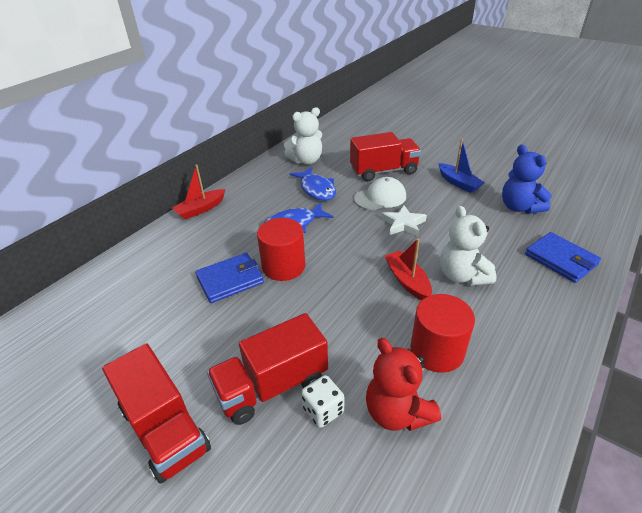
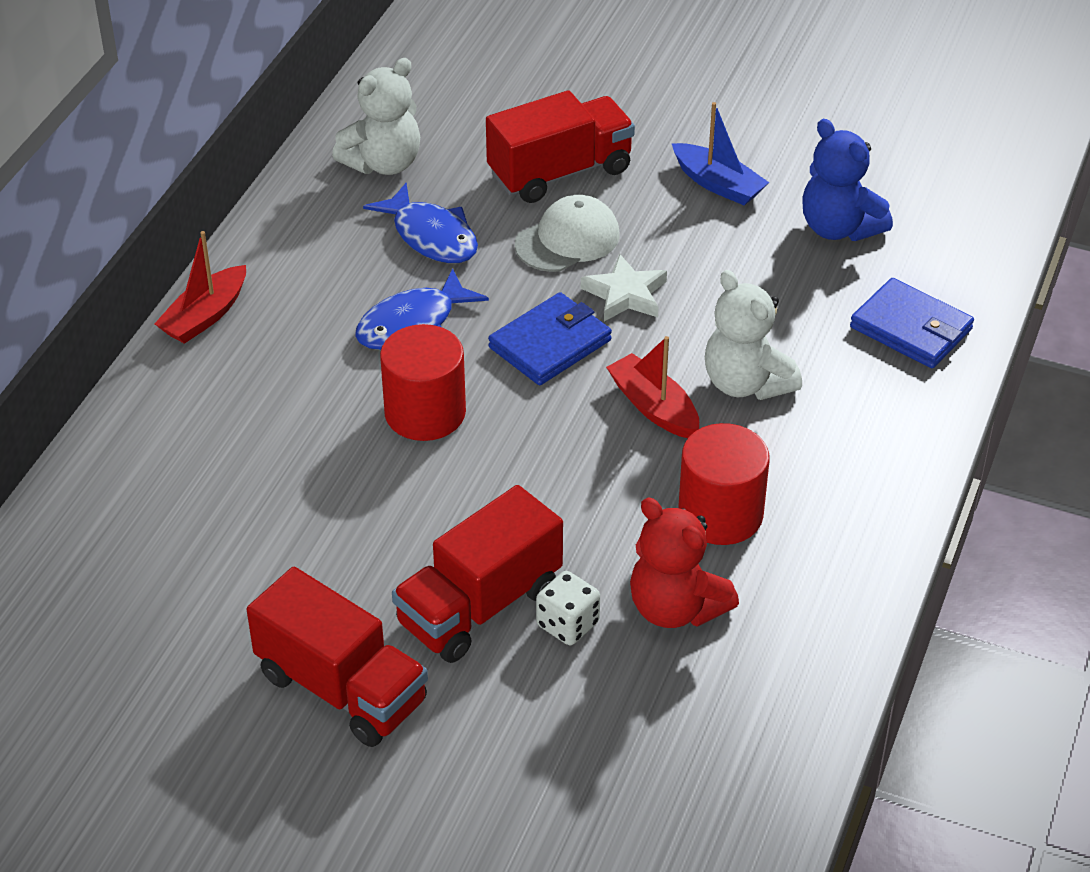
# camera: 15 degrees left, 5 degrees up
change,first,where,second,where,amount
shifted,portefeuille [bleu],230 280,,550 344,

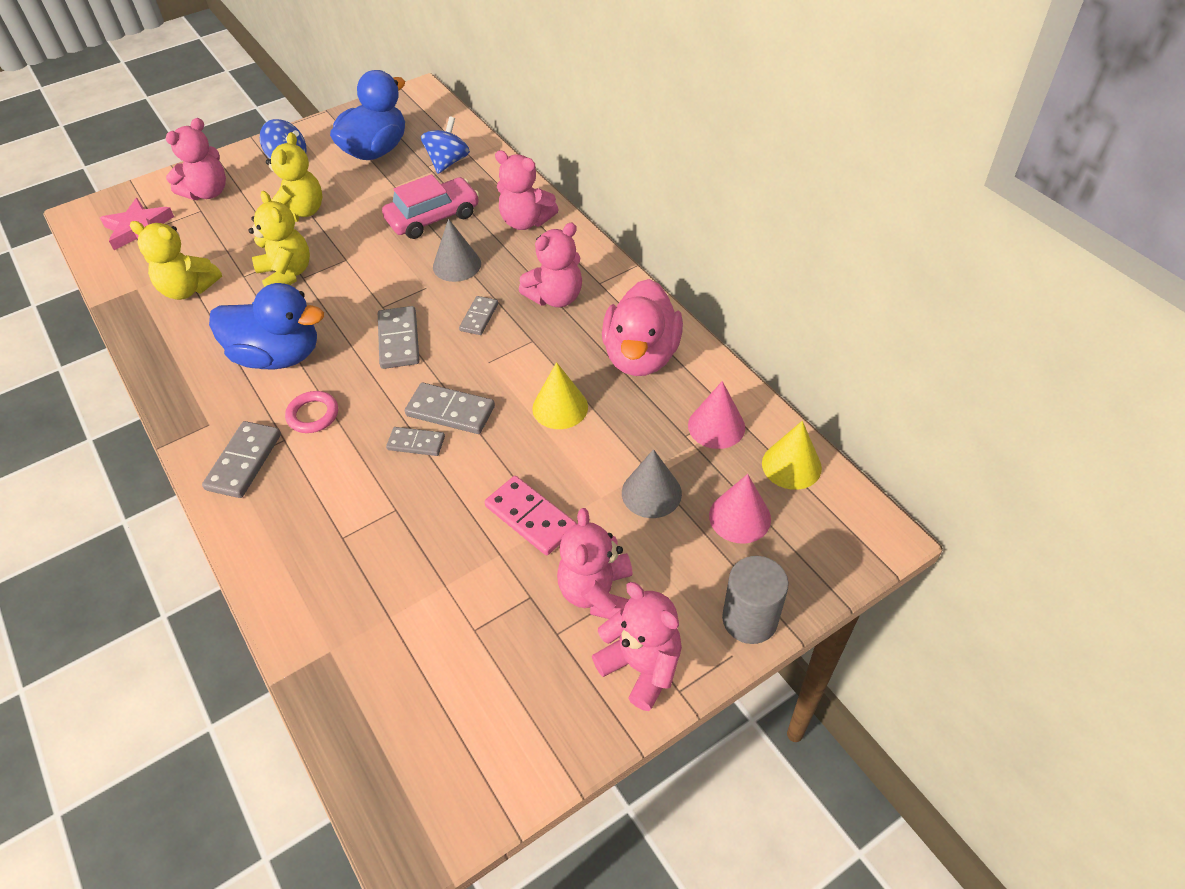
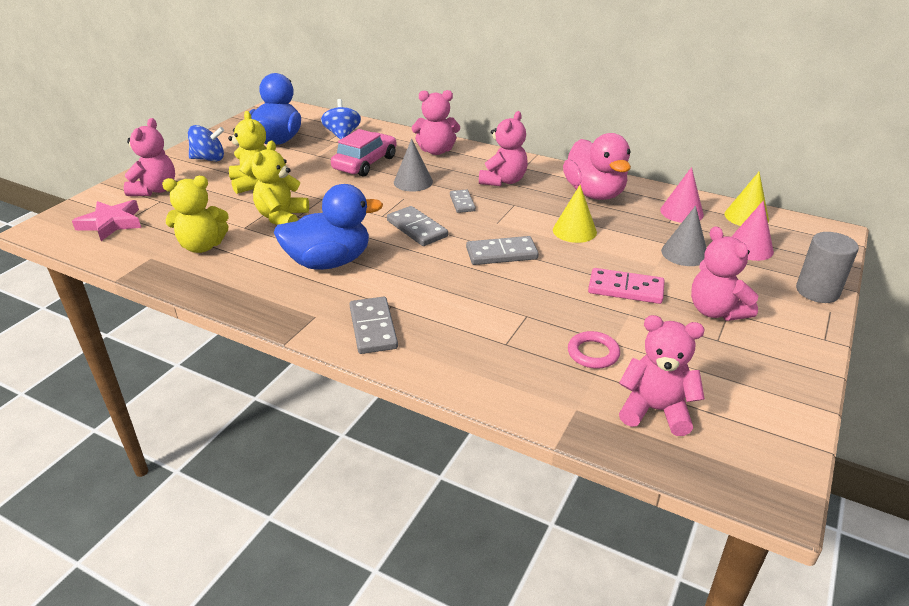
# camera: 30 degrees left, 15 degrees down
change,first,where,second,where,amount
gone,domino [gris],416 443,,,
shifted,anneau [rose],313 415,,593 353,
shifted,ours en peluche [rose],641 667,,655 410,
rotated,ours en peluche [jaune],287 274,,282 217,105 degrees counterclockwise

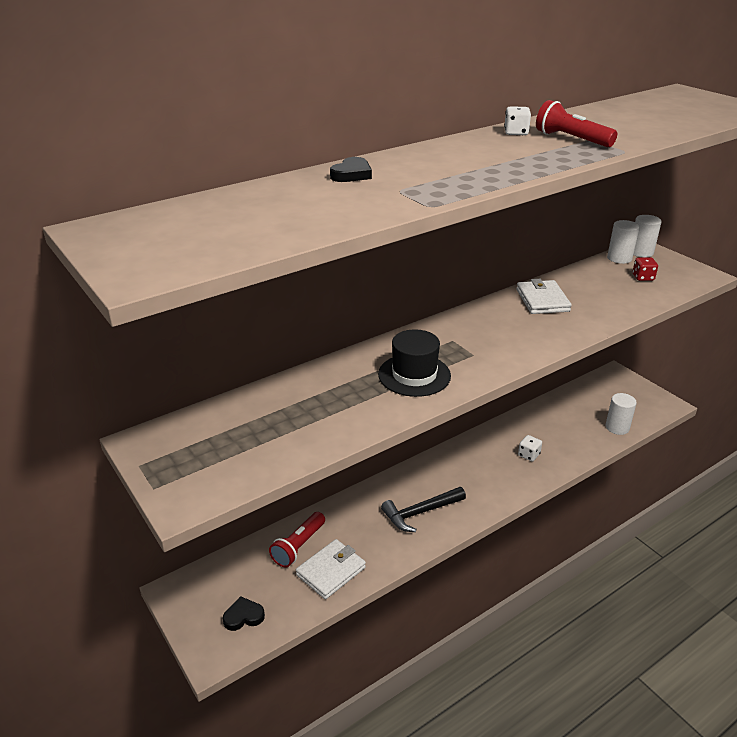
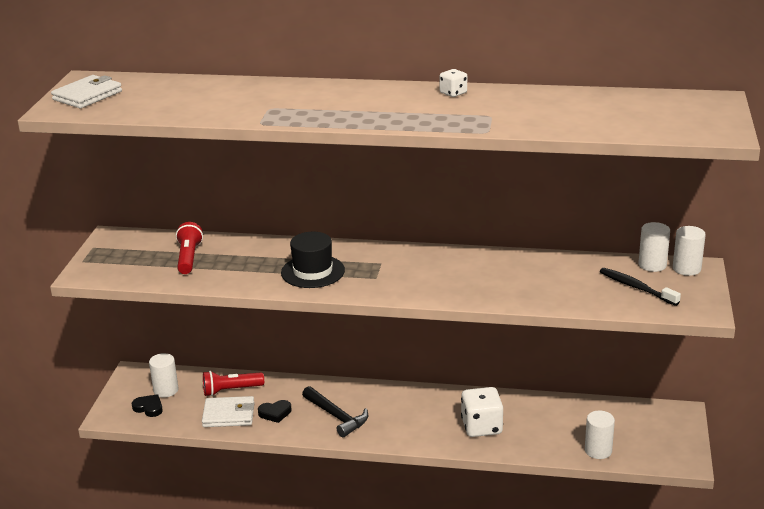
# camera: 45 degrees right, 5 degrees down
change,first,where,second,where,amount
new,,,cylindre [blanc],166 390,
shifted,cœur [noir],351 174,,275 413,
shifted,portefeuille [blanc],542 300,,87 95,
shifted,lampe de poche [rouge],571 139,,189 258,
swapped,dé [rouge],643 277,brosse à dents [noir],636 287,
rotated,marteau [noir],420 513,,336 416,150 degrees counterclockwise
scaled,dé [blanc],529 455,,481 427,x1.92

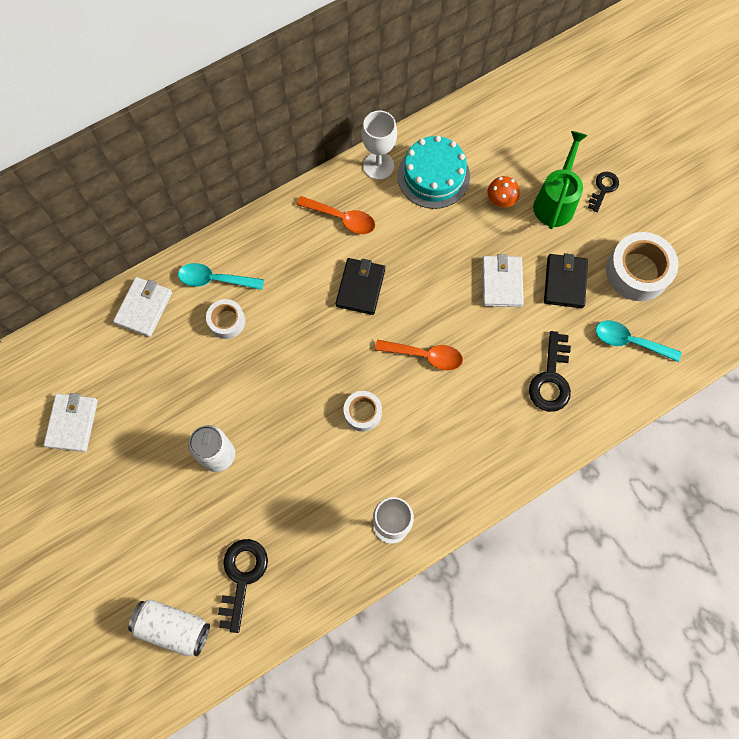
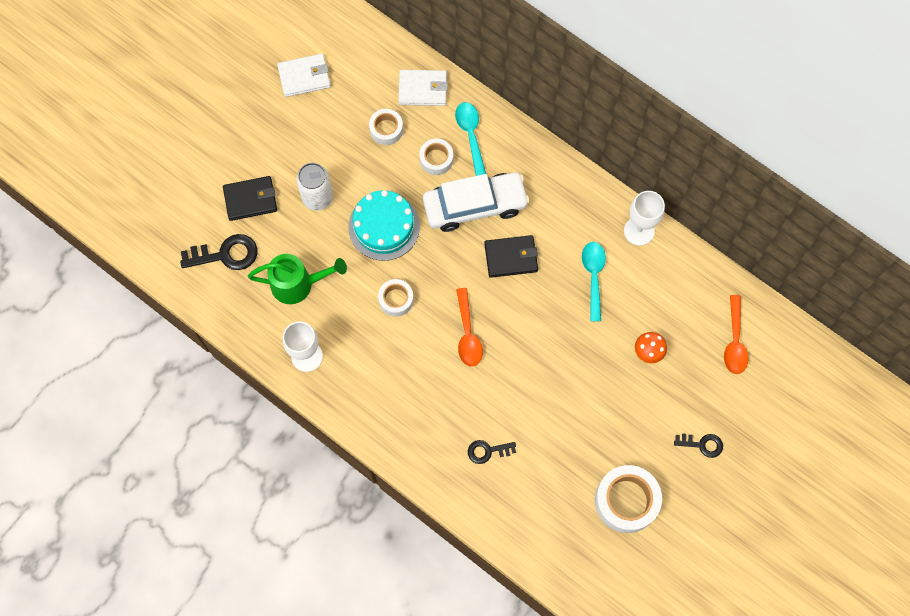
# camera: 70 degrees right, 0 degrees up
change,first,where,second,where,amount
gone,canette [blanc],173 627,,,
gone,portefeuille [blanc],501 283,,,
new,,,ruban adhésif [blanc],386 129,
new,,,voiture [blanc],475 206,
shifted,cuillère [orange],341 218,,734 341,
shifted,gâteau [turquoise],433 176,,384 226,
shifted,arrosoir [vert],556 201,,298 284,
shifted,portefeuille [noir],564 282,,250 199,
shifted,cuillère [turquoise],630 341,,593 277,
scaled,clé [noir],551 378,,487 451,x0.61

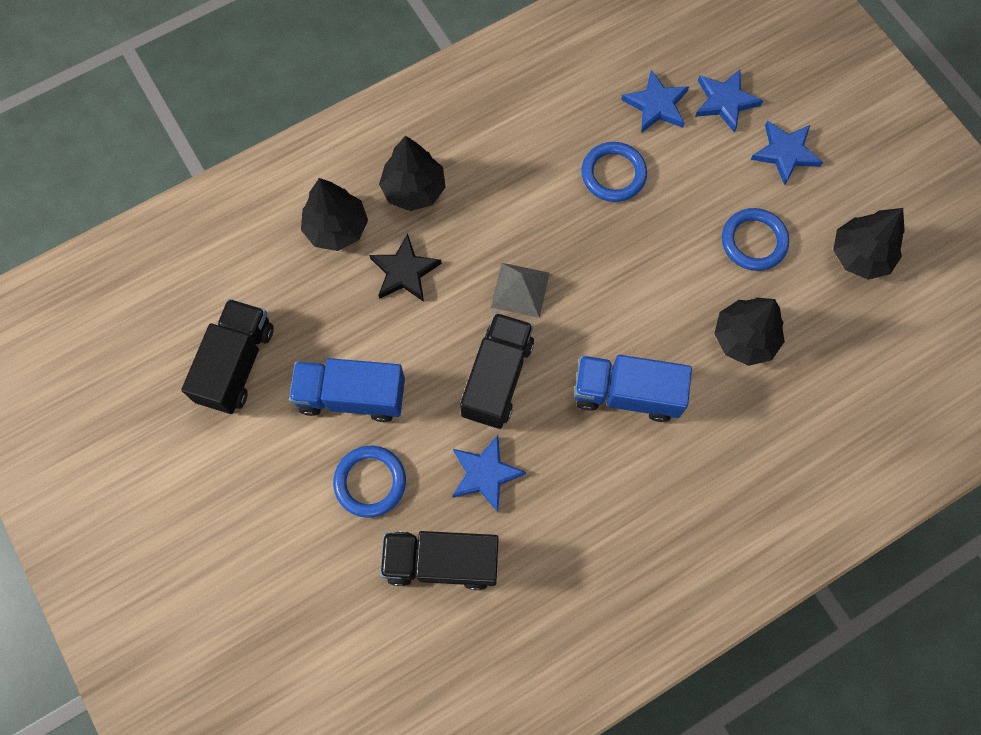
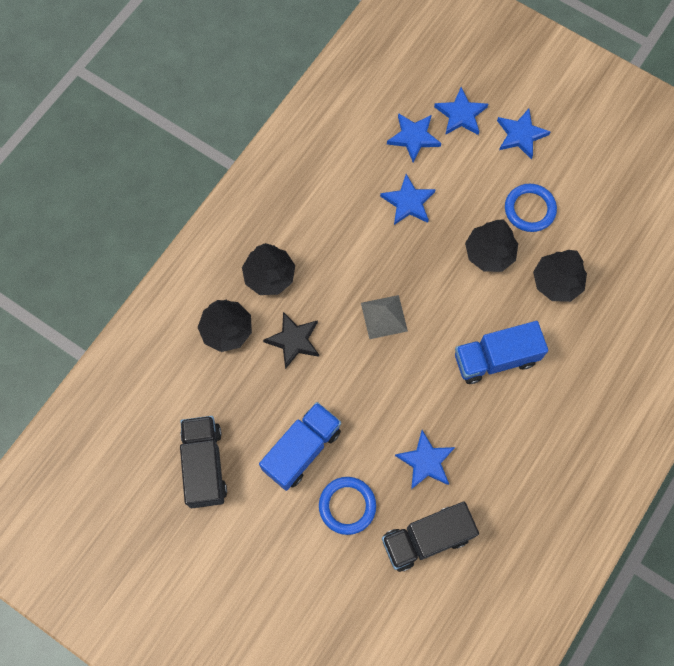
# camera: 25 degrees left, 0 degrees up
change,first,where,second,where,amount
gone,camion [noir],497 378,,,
shifted,arbre [noir],860 255,,489 253,
swapped,anneau [bleu],613 174,étoile [bleu],408 202,
rotated,camion [bleu],351 396,,302 450,150 degrees clockwise

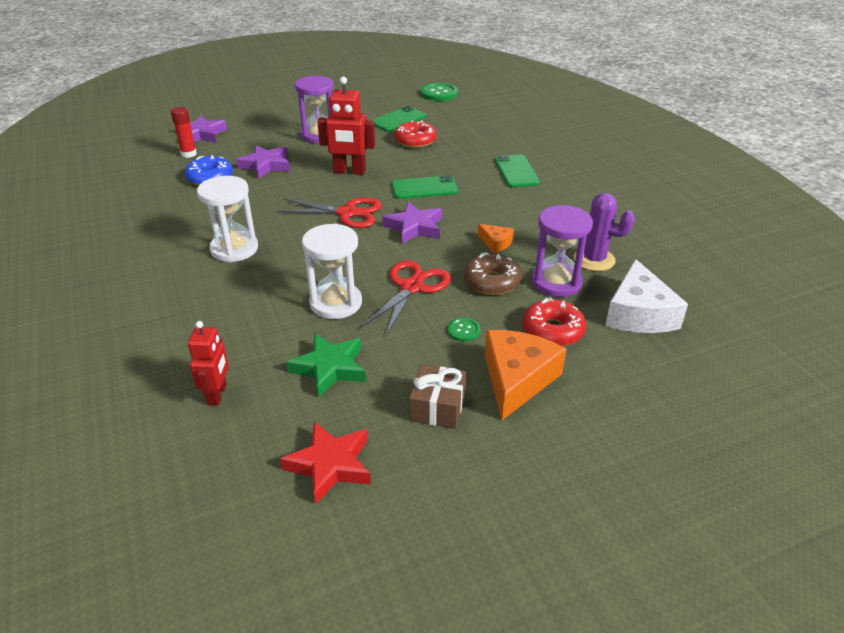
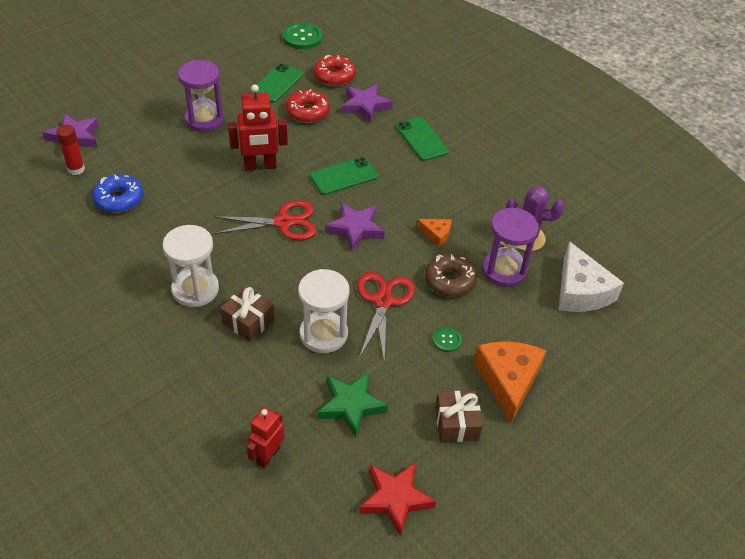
# camera: 20 degrees left, 10 degrees up
change,first,where,second,where,amount
new,,,cadeau [marron],248 321,
shifted,étoile [violet],266 165,,365 106,
shifted,beignet [rouge],553 330,,334 76,
rotated,robot [rouge],217 394,,267 456,135 degrees counterclockwise

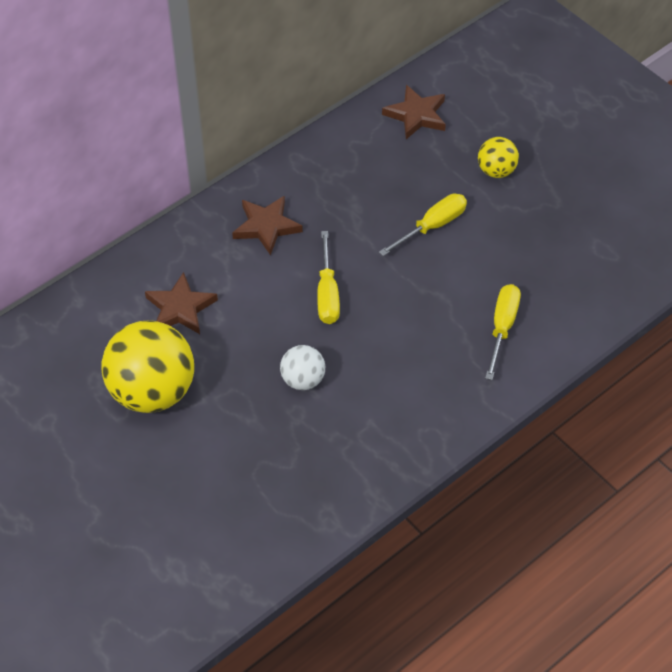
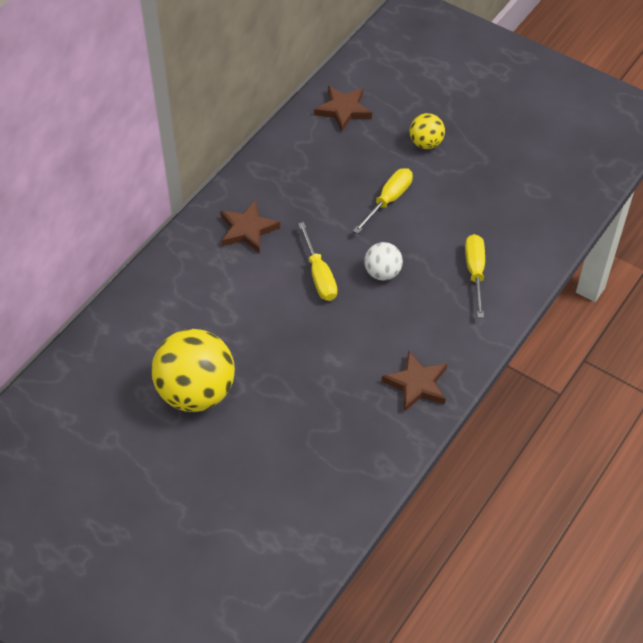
# camera: 15 degrees left, 0 degrees up
change,first,where,second,where,amount
shifted,étoile [marron],180 308,,417 384,
shifted,balle [blanc],303 380,,382 273,

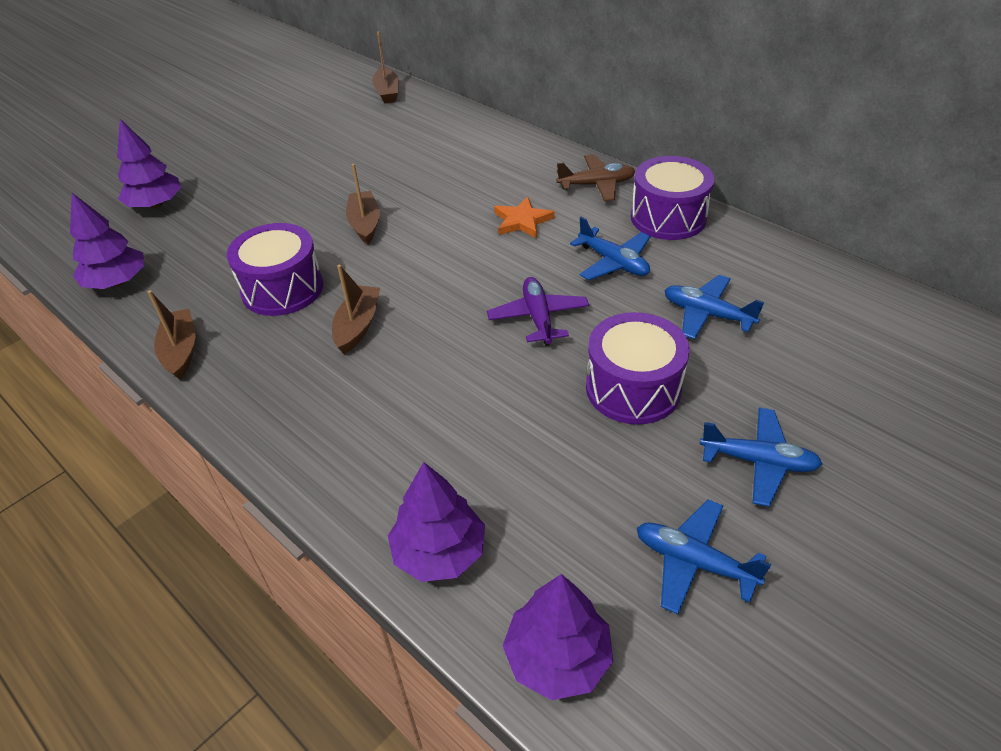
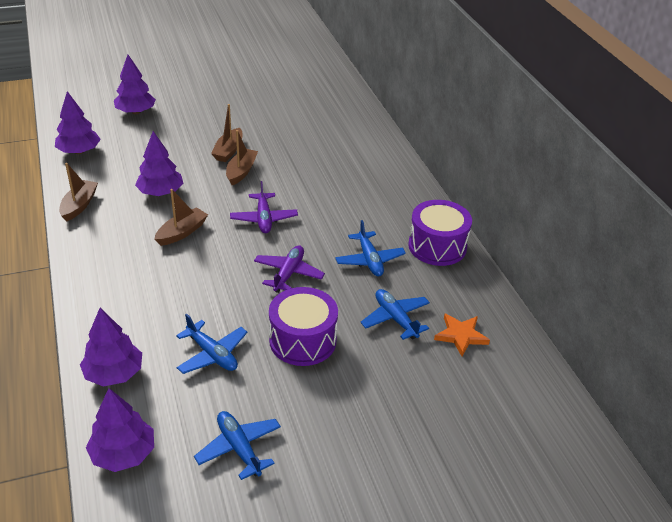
# camera: 25 degrees right, 5 degrees down
change,first,where,second,where,amount
gone,avion [marron],596 185,,,
new,,,avion [violet],264 219,
shifted,bateau [marron],387 92,,228 151,
shifted,étoile [orange],522 221,,461 335,
shifted,avion [bleu],758 462,,212 354,
swapped,tambour [violet],282 289,arbre [violet],160 192,

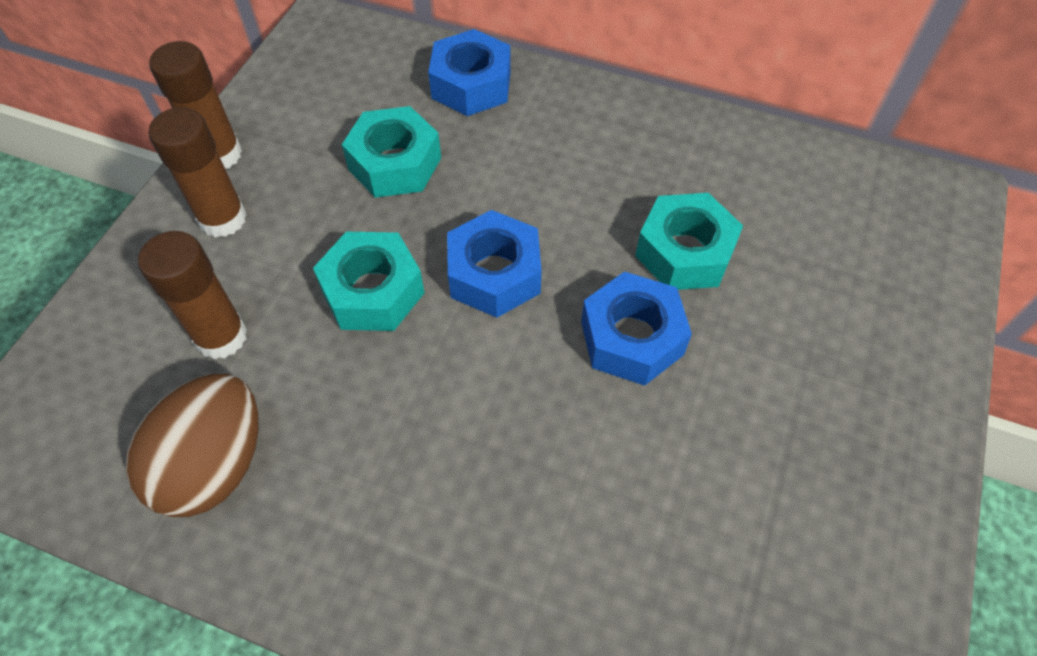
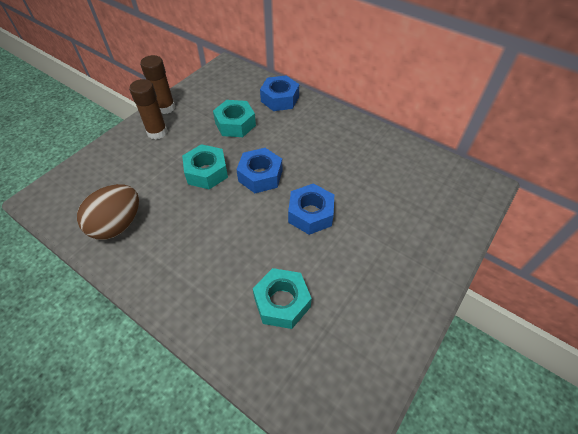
# camera: 15 degrees right, 5 degrees down
change,first,where,second,where,amount
gone,bâton de colle [marron],221 336,,,
shifted,écrou [turquoise],684 252,,282 302,

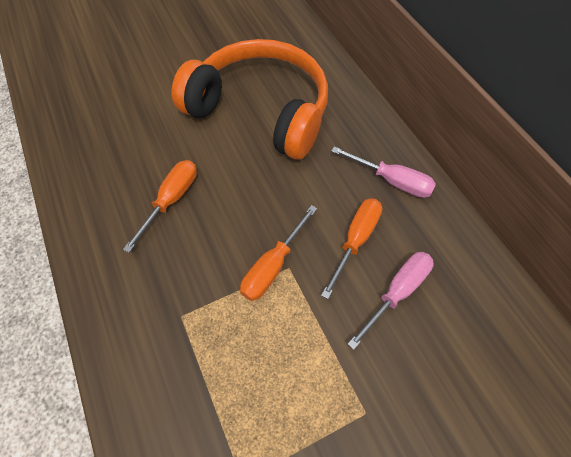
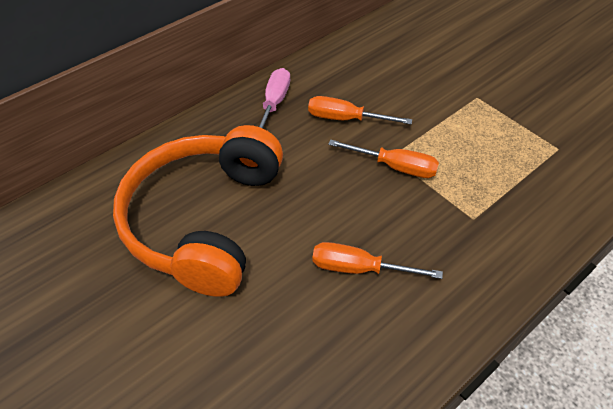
# camera: 105 degrees left, 10 degrees down
change,first,where,second,where,amount
gone,tournevis [rose],397 292,,,

